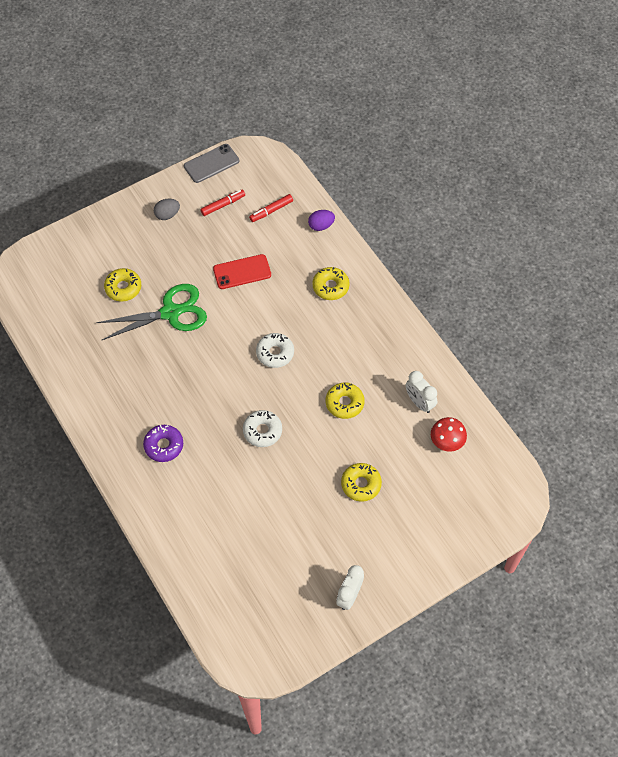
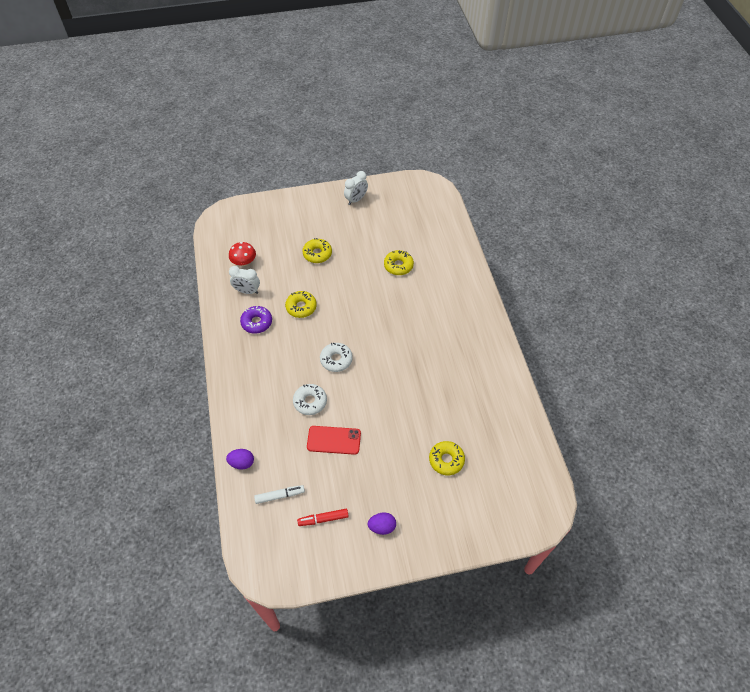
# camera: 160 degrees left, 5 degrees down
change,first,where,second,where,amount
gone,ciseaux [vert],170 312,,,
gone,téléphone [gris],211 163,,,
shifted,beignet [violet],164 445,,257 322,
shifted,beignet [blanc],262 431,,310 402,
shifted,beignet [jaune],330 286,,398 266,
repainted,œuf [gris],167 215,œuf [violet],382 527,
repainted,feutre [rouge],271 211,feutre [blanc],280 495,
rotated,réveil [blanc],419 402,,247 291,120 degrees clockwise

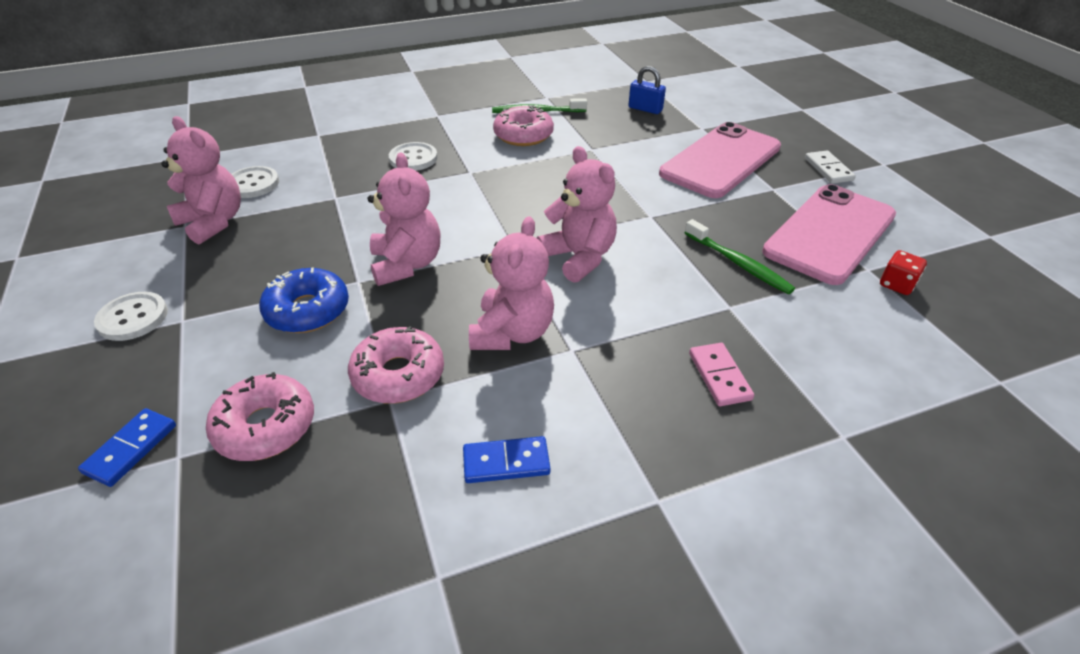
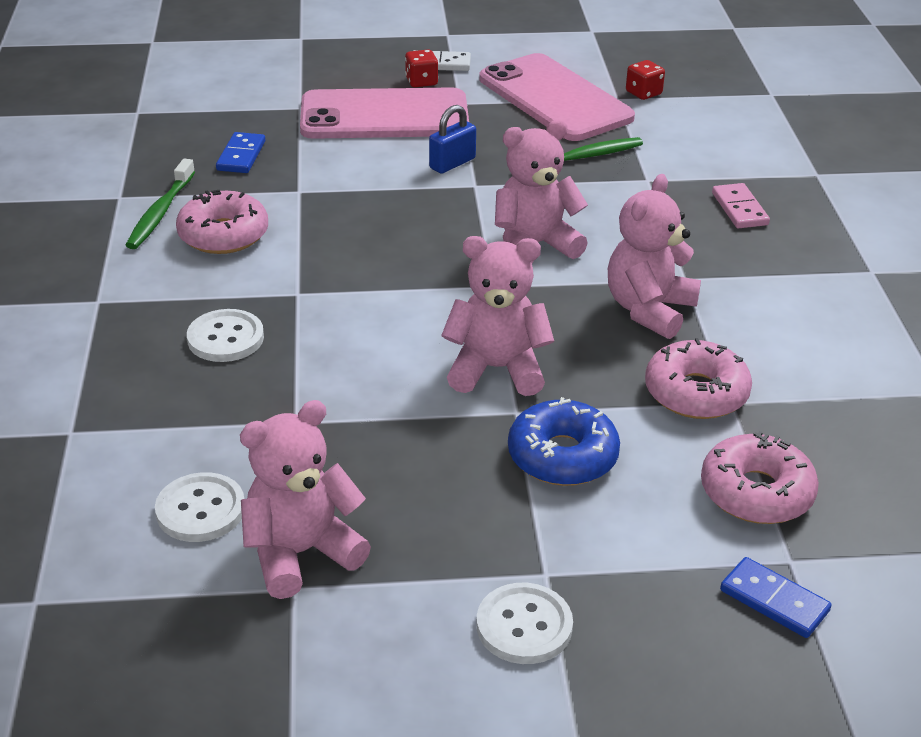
# camera: 75 degrees left, 5 degrees down
change,first,where,second,where,amount
new,,,dé [rouge],421 82,
shifted,domino [bleu],506 462,,241 156,
shifted,cadenas [bleu],645 109,,452 163,
rotated,ours en peluche [rose],512 333,,649 310,90 degrees counterclockwise
rotated,téléphone [rose],721 160,,384 116,60 degrees counterclockwise
rotated,domino [rose],719 376,,739 209,75 degrees clockwise

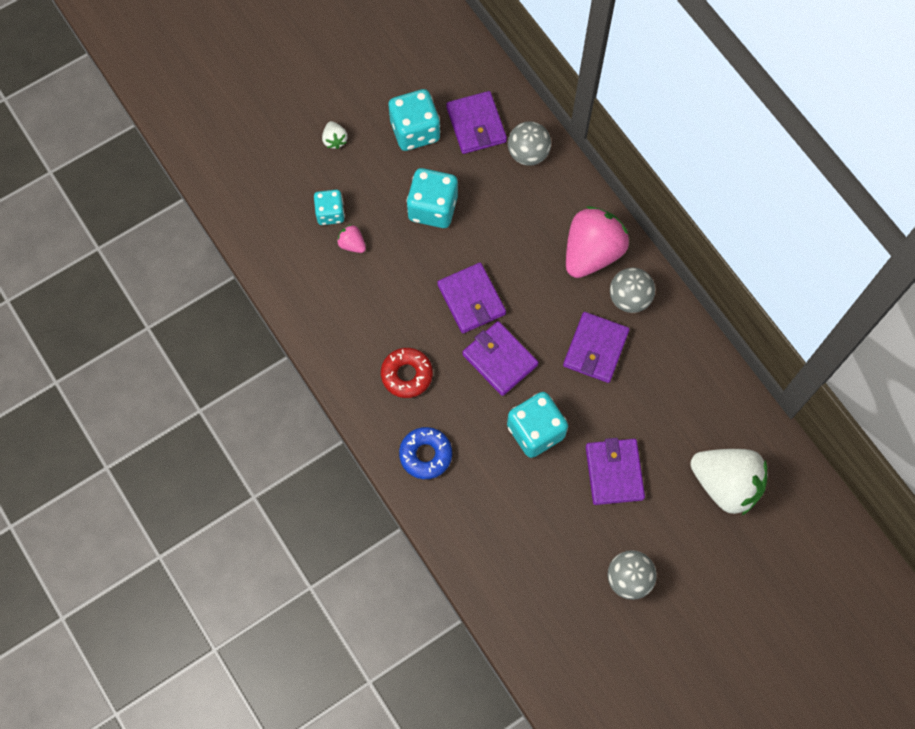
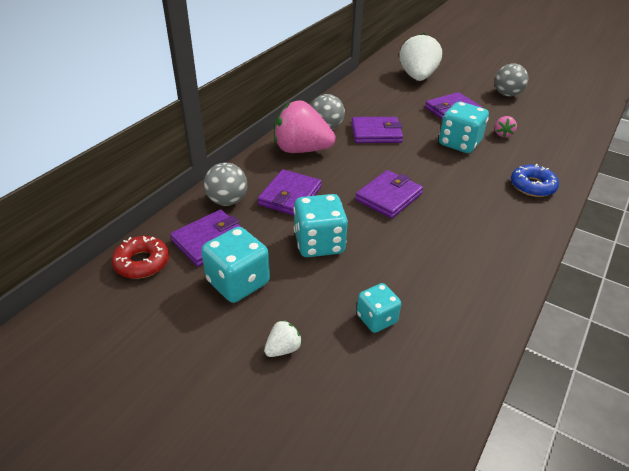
# camera: 115 degrees left, 30 degrees down
change,first,where,second,where,amount
shifted,fraise [rose],352 244,,503 134,
shifted,beignet [rouge],407 375,,142 263,
shifted,portefeuille [violet],500 359,,290 196,

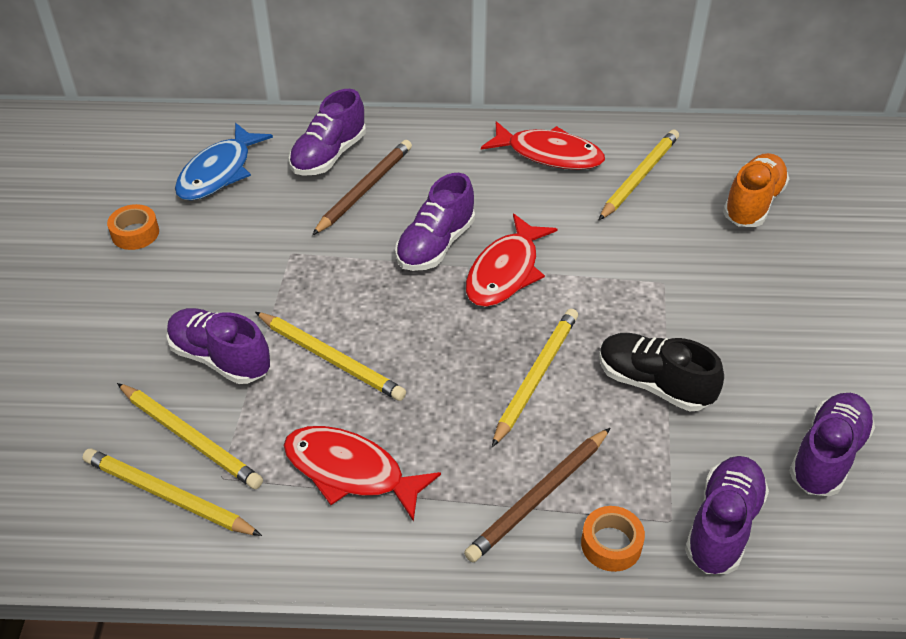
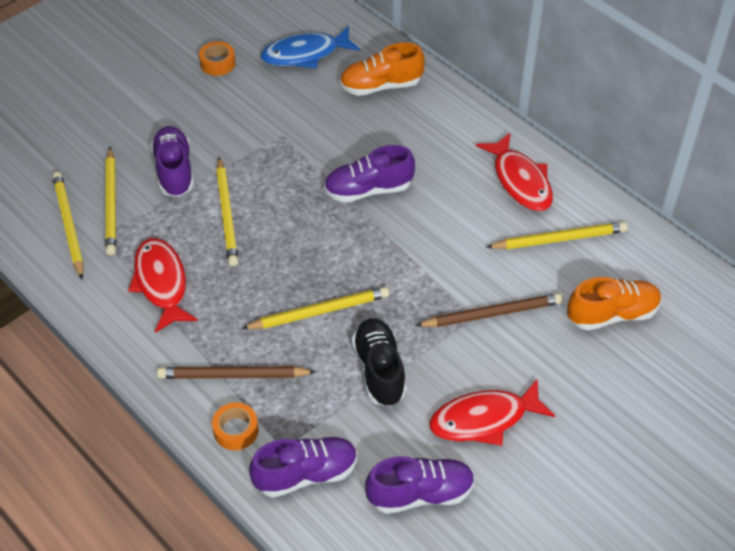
# camera: 45 degrees right, 5 degrees up
change,first,where,second,where,amount
shifted,crayon [marron],364 189,,492 314,
shifted,poisson [rouge],505 271,,484 419,
repainted,chaussure [violet],329 155,chaussure [orange],381 86,

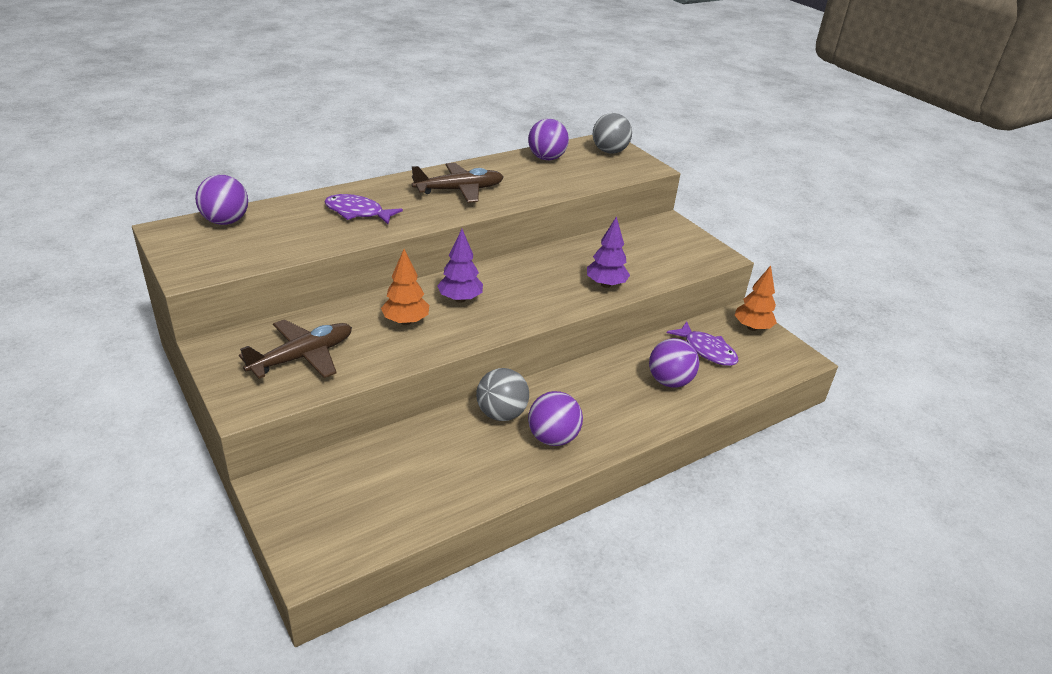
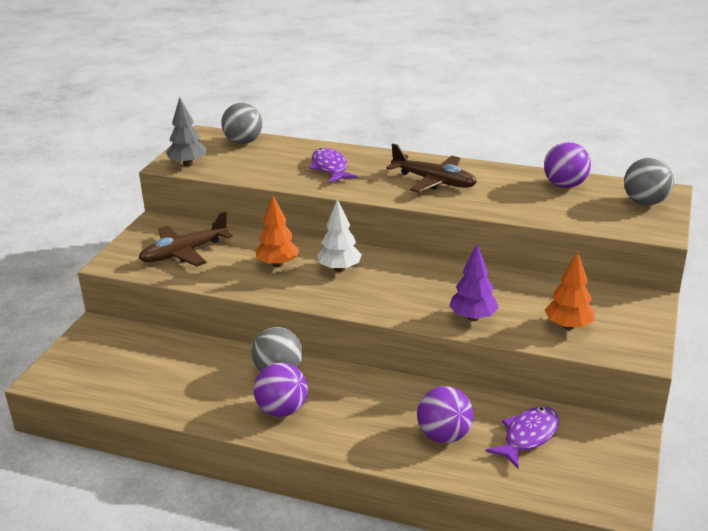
# camera: 55 degrees right, 5 degrees down
change,first,where,second,where,amount
new,,,arbre [gris],188 164,
shifted,arbre [orange],752 328,,568 326,
repainted,balle [violet],226 221,balle [gris],243 142,
repainted,arbre [violet],460 299,arbre [blanc],339 269,
rotated,avion [marron],302 357,,184 252,135 degrees clockwise
rotated,poisson [violet],707 350,,528 436,150 degrees counterclockwise

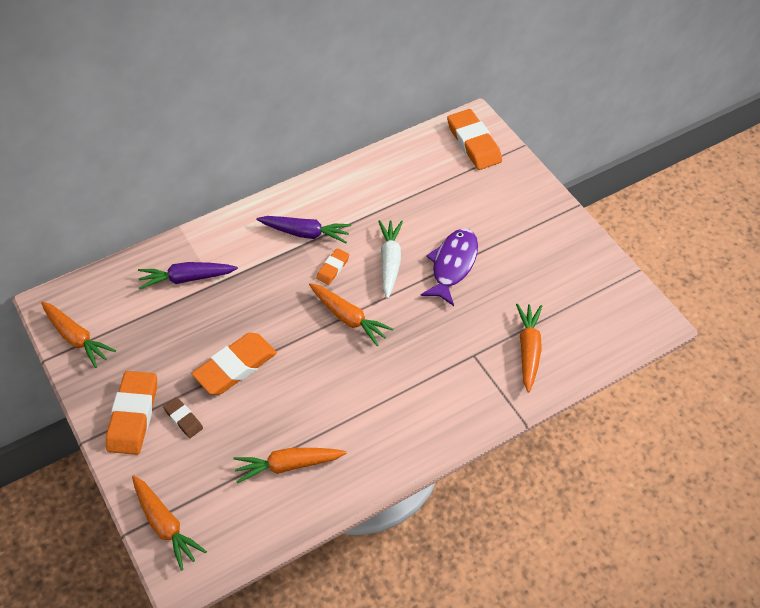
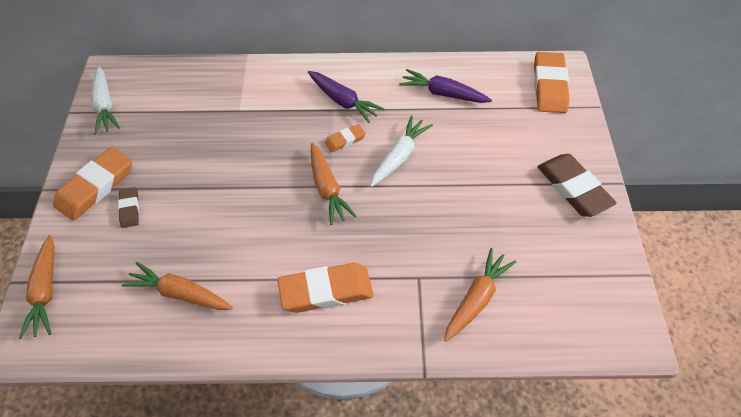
# camera: 30 degrees right, 0 degrees up
change,first,where,second,where,amount
gone,poisson [violet],452 265,,,
new,,,gomme [marron],574 188,
shifted,carotte [violet],187 278,,443 94,
shifted,gomme [orange],235 367,,326 291,
repainted,carotte [orange],76 337,carotte [blanc],105 106,

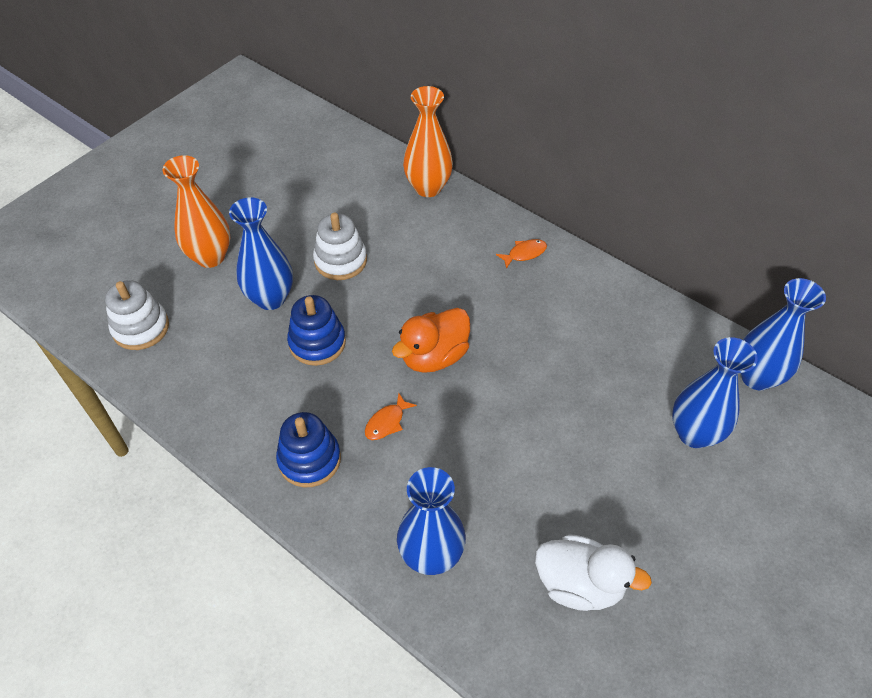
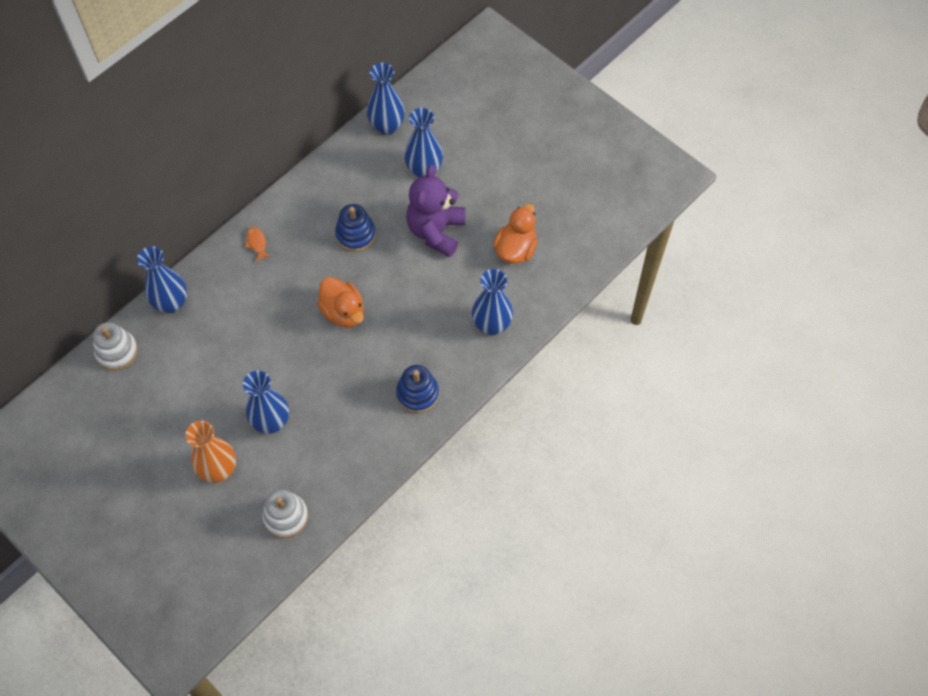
# camera: 85 degrees left, 10 degrees up
change,first,where,second,where,amount
gone,poisson [orange],387 422,,,
new,,,ours en peluche [violet],436 231,
shifted,jouet à empiler [bleu],317 342,,355 234,
shifted,jouet à empiler [blanc],340 260,,117 351,
repainted,vase [orange],428 187,vase [bleu],171 303,
repainted,canard [blanc],579 584,canard [orange],515 249,

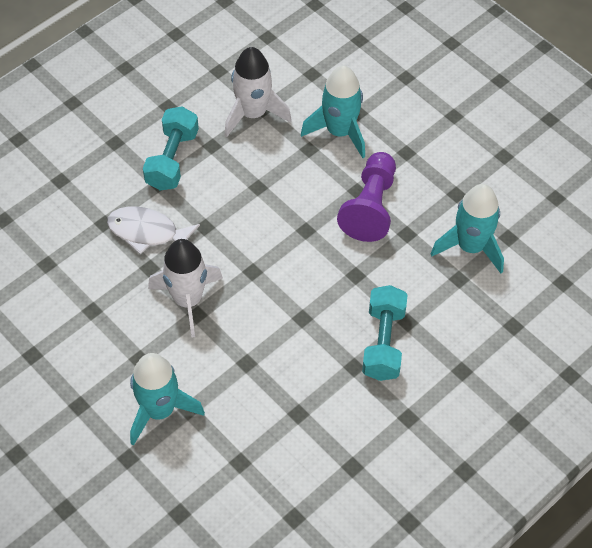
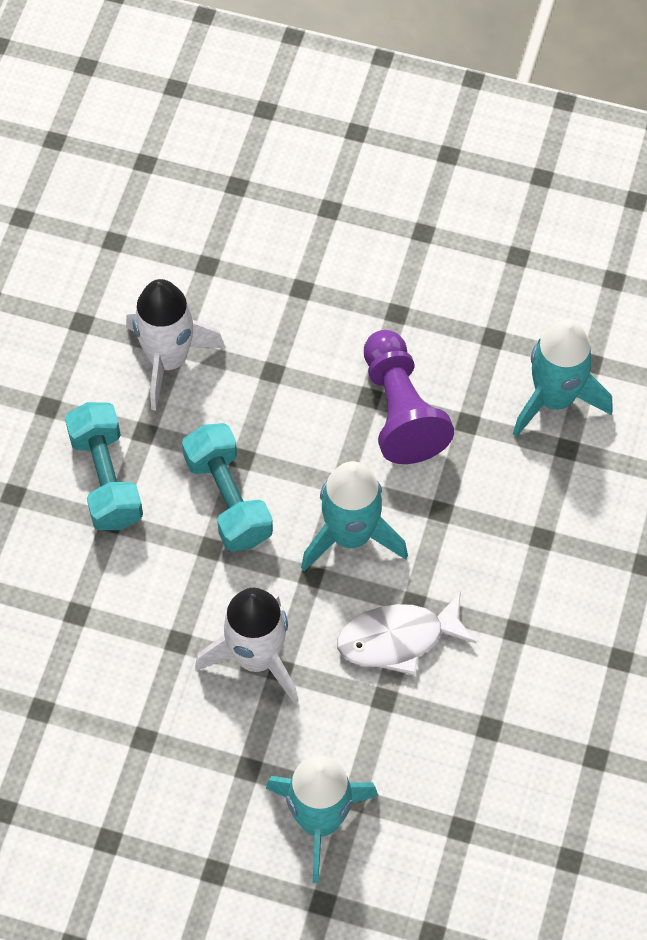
# camera: 30 degrees left, 5 degrees up
change,first,where,second,where,amount
shifted,poisson [blanc],147 232,,398 639,
shifted,fusée [turquoise],339 132,,350 536,
shifted,haltère [turquoise],383 342,,228 499,

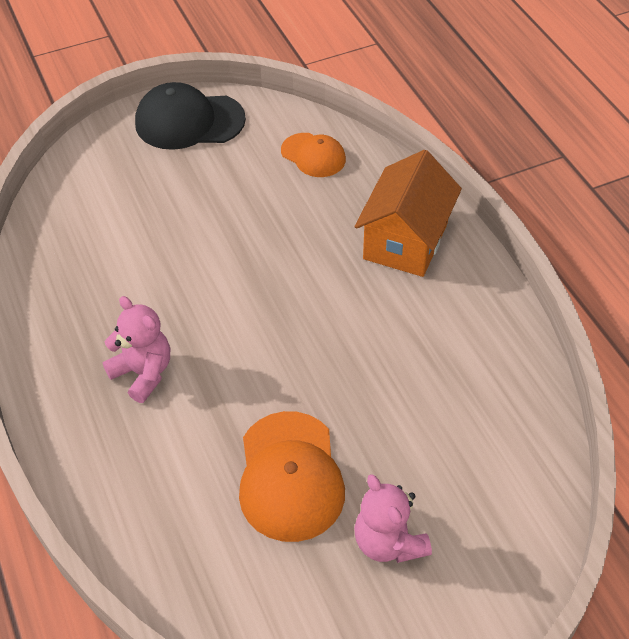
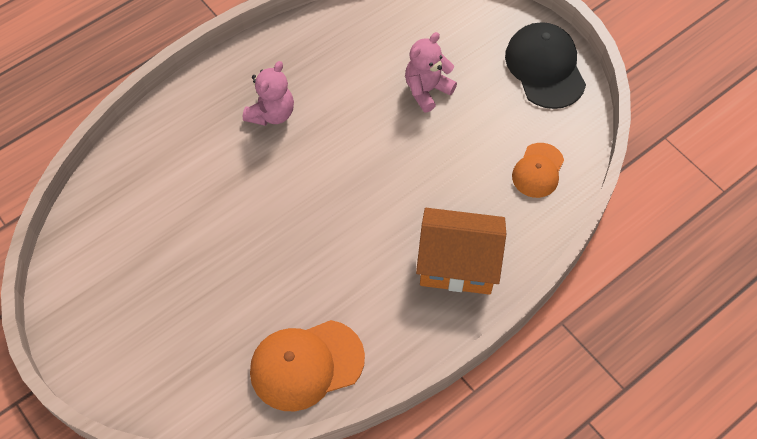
# camera: 75 degrees right, 10 degrees up
change,first,where,second,where,amount
shifted,casquette [orange],290 476,,306 365,
shifted,ours en peluche [rose],388 542,,427 90,

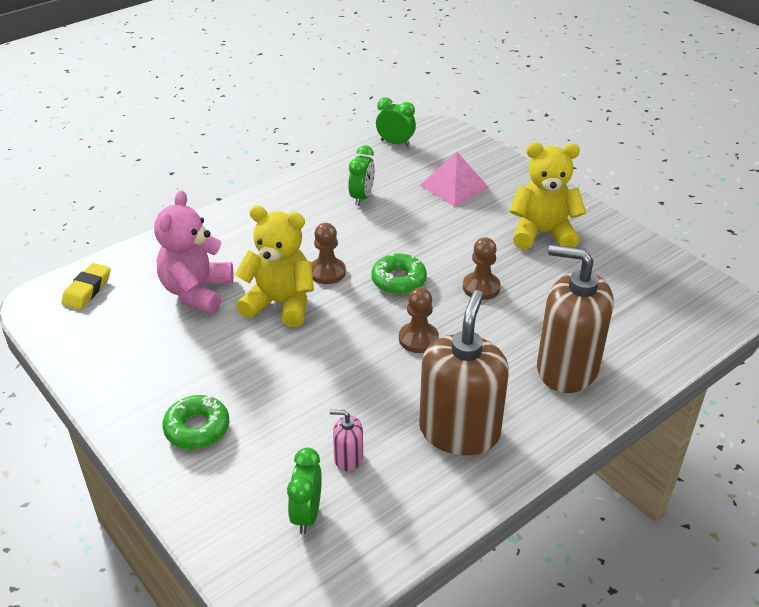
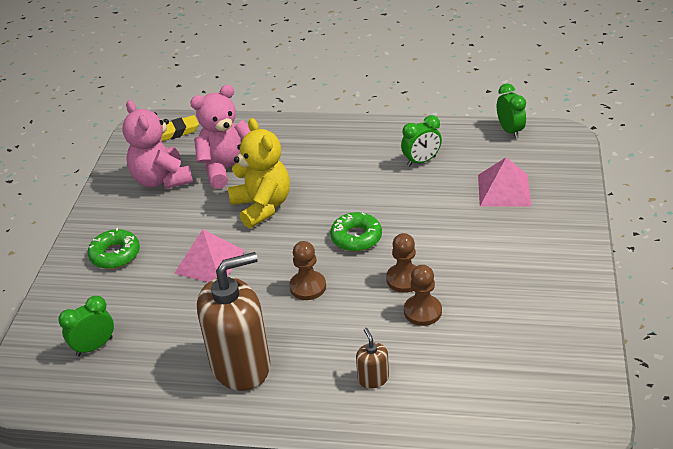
# camera: 50 degrees right, 0 degrees up
change,first,where,second,where,amount
gone,distributeur de savon [rose],348 458,,,
gone,ours en peluche [jaune],542 233,,,
new,,,ours en peluche [rose],162 180,
new,,,pyramide [rose],209 261,
shifted,pion [marron],327 272,,422 311,
scaled,distributeur de savon [marron],567 368,,373 378,x0.43

